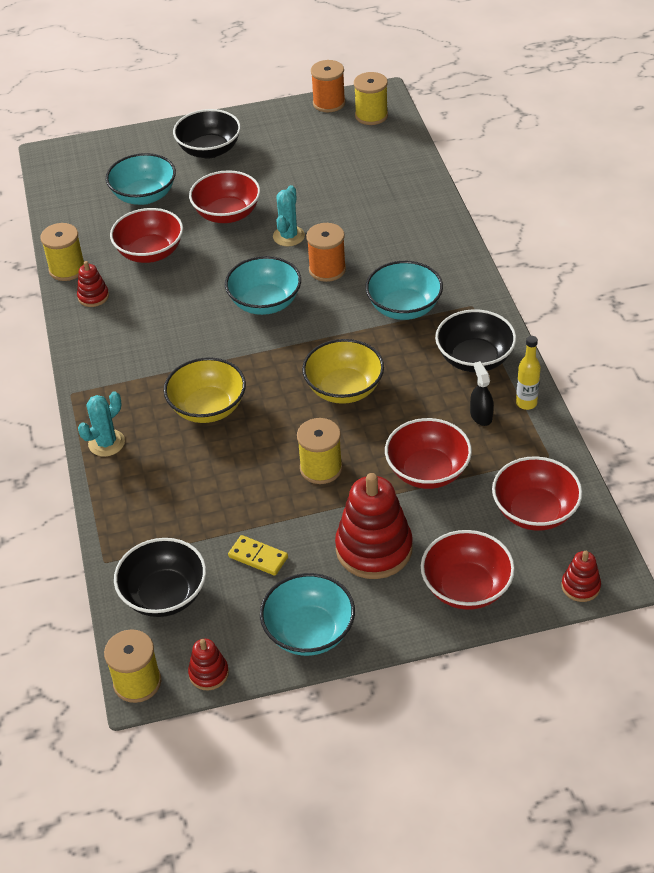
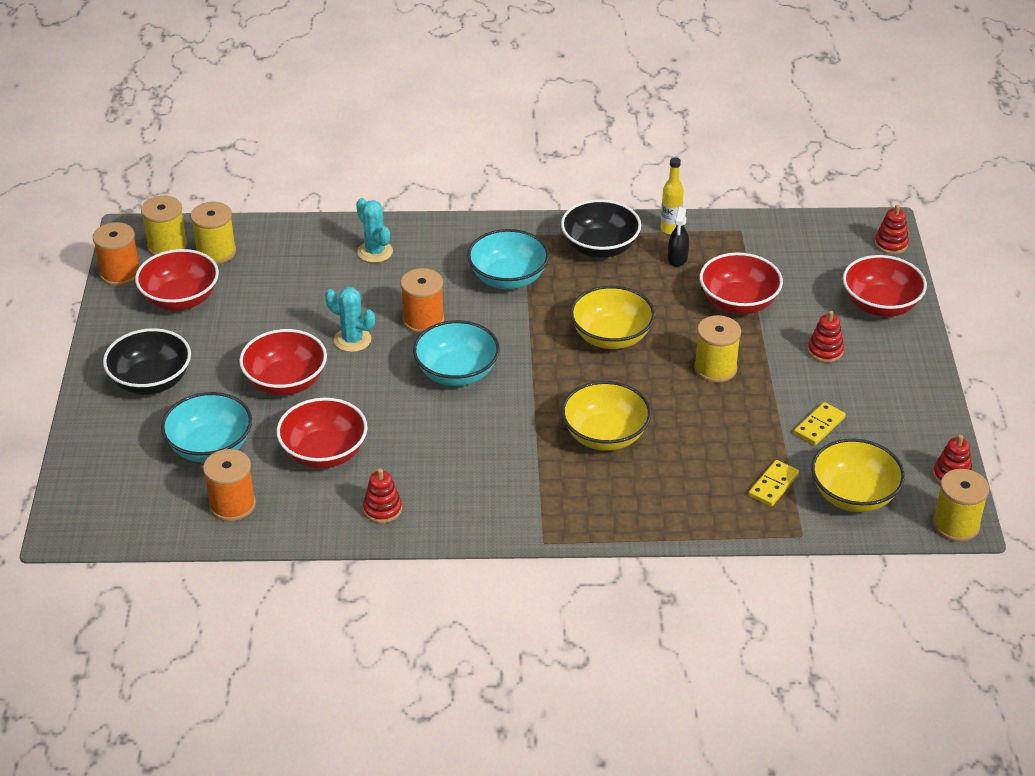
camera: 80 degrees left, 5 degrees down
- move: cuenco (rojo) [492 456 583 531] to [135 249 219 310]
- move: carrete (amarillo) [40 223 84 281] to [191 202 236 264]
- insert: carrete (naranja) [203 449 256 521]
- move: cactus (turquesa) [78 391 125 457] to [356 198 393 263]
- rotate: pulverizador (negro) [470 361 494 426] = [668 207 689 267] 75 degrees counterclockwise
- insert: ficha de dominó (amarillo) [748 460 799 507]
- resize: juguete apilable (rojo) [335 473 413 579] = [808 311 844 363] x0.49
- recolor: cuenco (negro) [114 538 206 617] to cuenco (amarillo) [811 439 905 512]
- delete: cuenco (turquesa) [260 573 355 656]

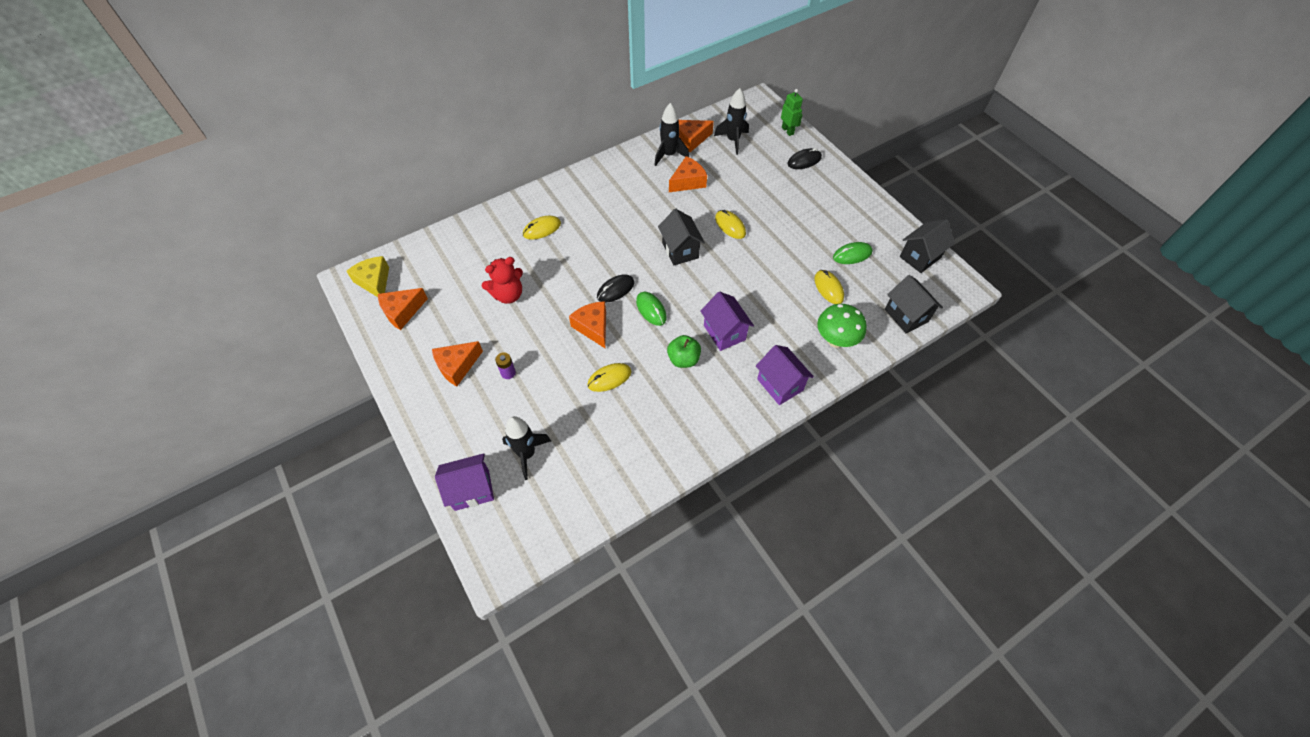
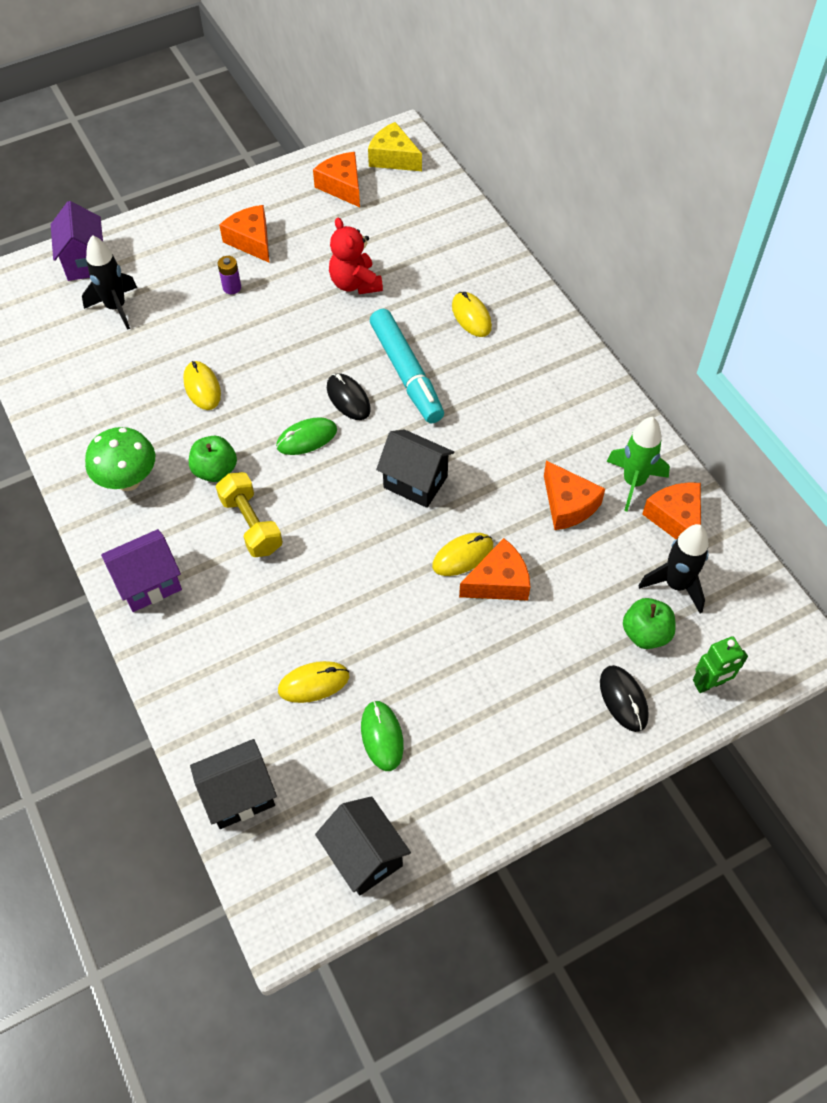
camera: 95 degrees right, 0 degrees up
- move: seta (verde) [817 304 867 348] to [85 427 155 491]
- replace: casa (morado) [701 292 754 351] to mancuerna (amarillo) [216 472 283 557]
- rotate: queso (amarillo) [346 256 389 297] = [368 122 422 171] 120 degrees counterclockwise
- insert: rotulador (turquesa) [370 309 444 423]
- rotate: casa (negro) [658 209 705 265] = [376 429 454 508] 45 degrees clockwise
- move: queso (naranja) [569 301 606 348] to [459 538 530 601]
- recolor: cohete (negro) [654 103 689 166] to cohete (verde) [607 417 670 512]
- insert: manzana (verde) [623 598 676 649]

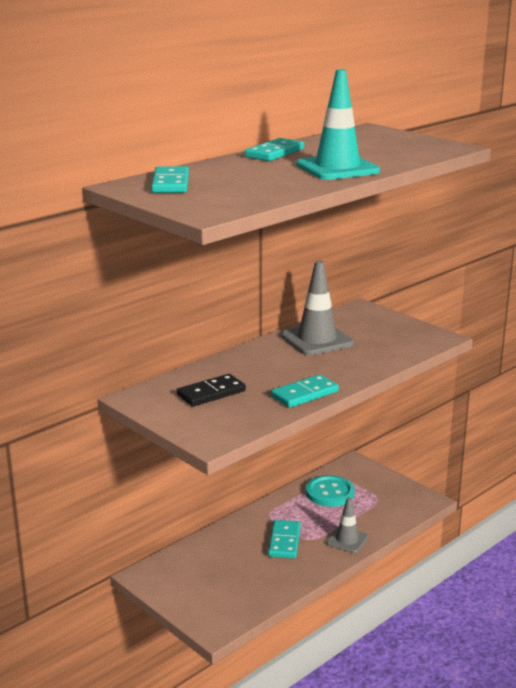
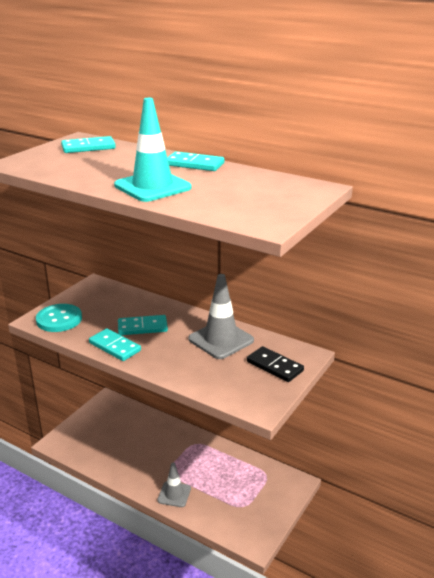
camera: 75 degrees right, 5 degrees up
- move: botón (turquesa) [306 475 355 507] to [36 304 82 332]
- move: ficha de dominó (turquesa) [268 520 301 558] to [118 315 168 335]
- move: ficha de dominó (negro) [177 374 246 407] to [247 346 304 382]

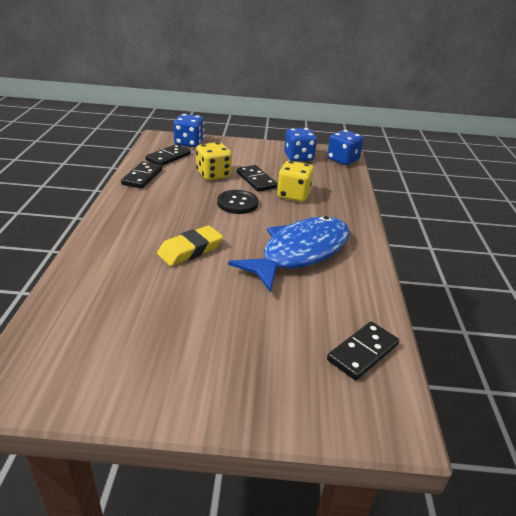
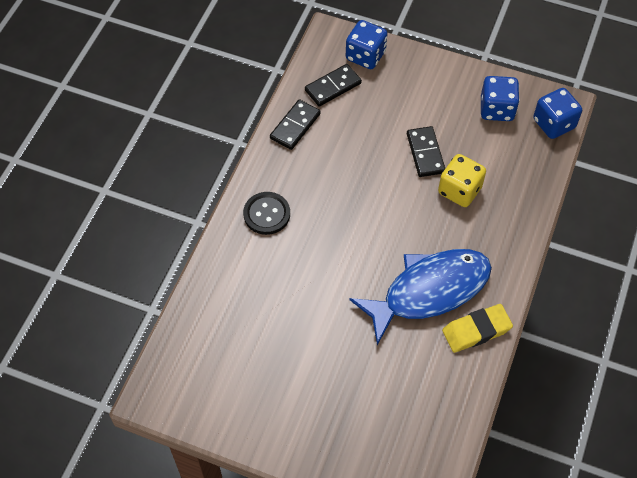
camera: 20 degrees right, 25 degrees up
- move: botón (negro) [217 190 259 214] to [243 192 290 235]
- move: goma de borrar (amarillo) [157 225 223 266] to [442 304 513 353]
- delete: dado (amarillo) [196 142 232 180]
- delete: ficha de dominó (negro) [327 321 399 380]

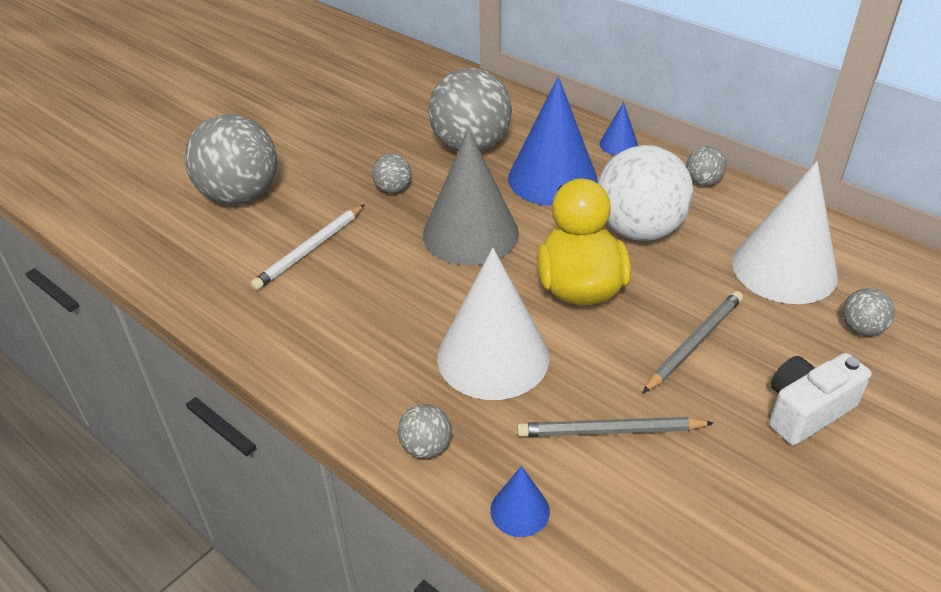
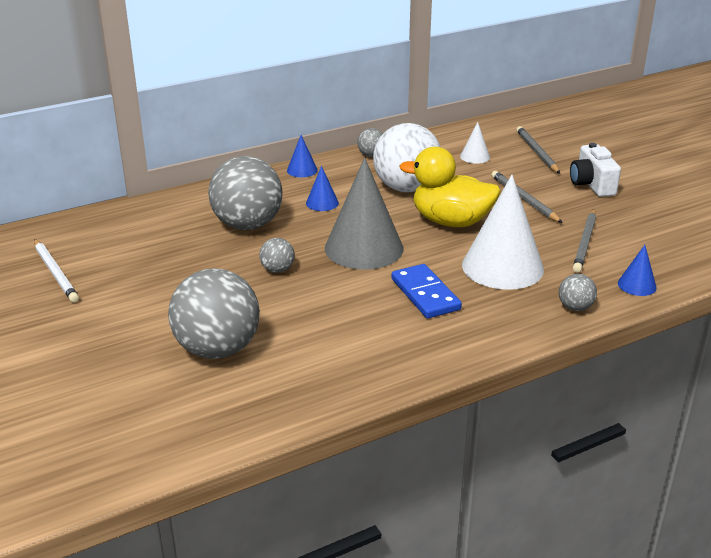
camera: 70 degrees left, 10 degrees down
- move: lápiz (blanco) [251 204 365 290] to [34 239 79 303]
- resize: cono (azul) [508 77 598 206] = [306 166 339 211] x0.45
- insert: ficha de dominó (azul) [391 264 462 318]
- resize: cono (blanco) [732 161 838 304] = [460 122 490 164] x0.45
- replace: pelota (gris) [843 288 895 336] to lápiz (gris) [516 126 560 174]

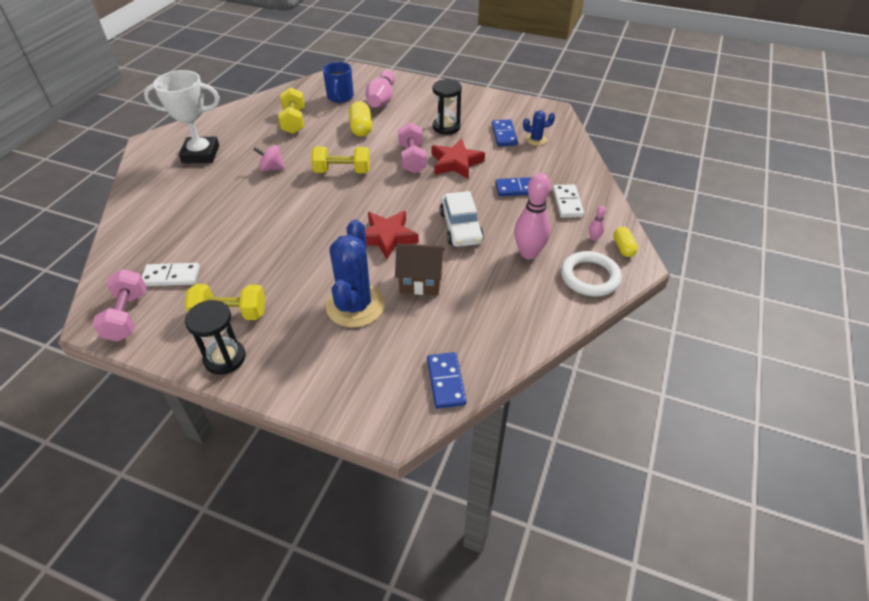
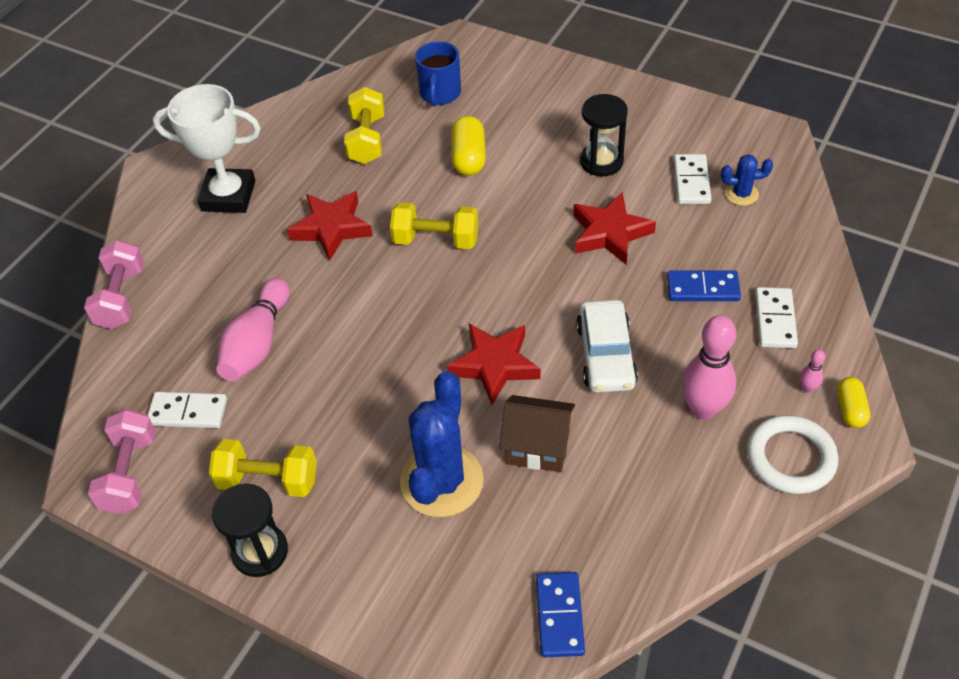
camera: 10 degrees right, 5 degrees up
- move: mancuerna (rosa) [398 123 427 174] to [84 240 144 329]
- move: bolo (rosa) [366 70 395 107] to [216 278 290 382]
- replace: peonza (rosa) [254 145 285 171] to estrella (rojo) [287 191 373 261]
- recolor: ficha de dominó (azul) [492 119 518 146] to ficha de dominó (blanco) [674 154 712 204]

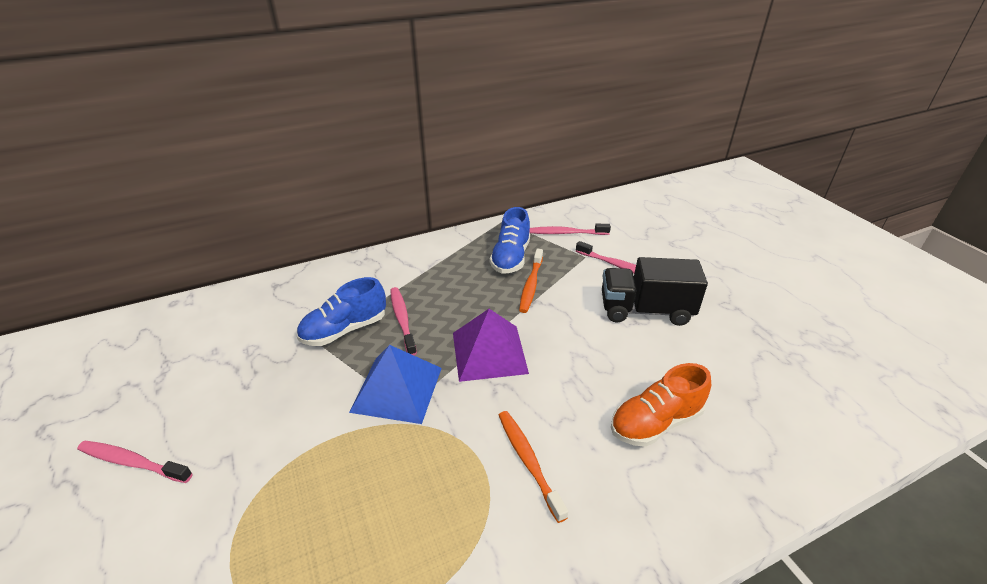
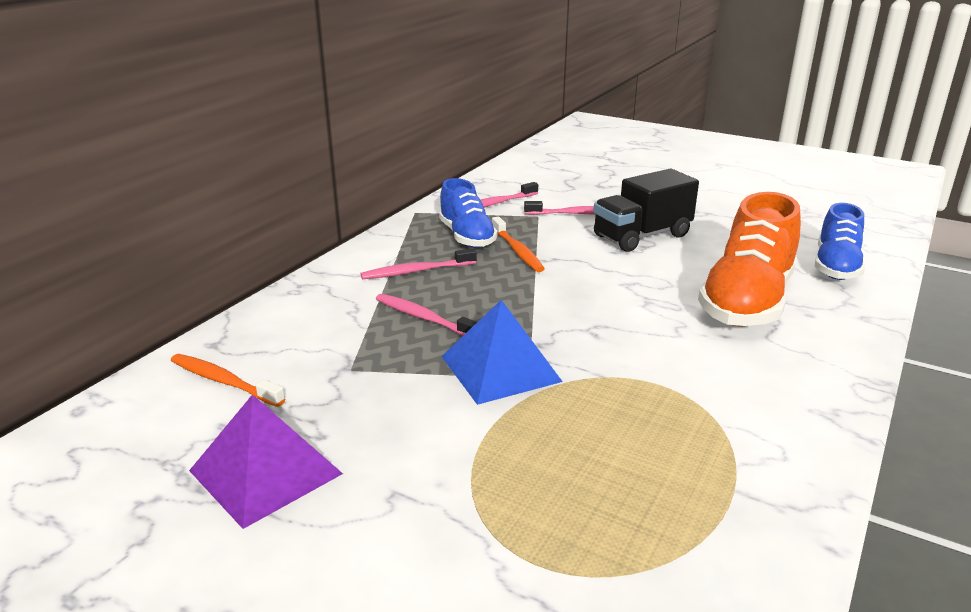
camera: 35 degrees left, 10 degrees down
- move: cepillo de dientes (naranja) [499 411 568 523] to [171 354 285 407]
- move: pirámide (morado) [453 309 529 382] to [189 394 343 529]
- move: cepillo de dientes (rosa) [77 441 193 483] to [361 248 477 279]
- resize: zapato (naranja) [611 363 711 447] = [698 192 801 327] x1.60
- move: zapato (azul) [297 277 386 346] to [815 203 865 280]

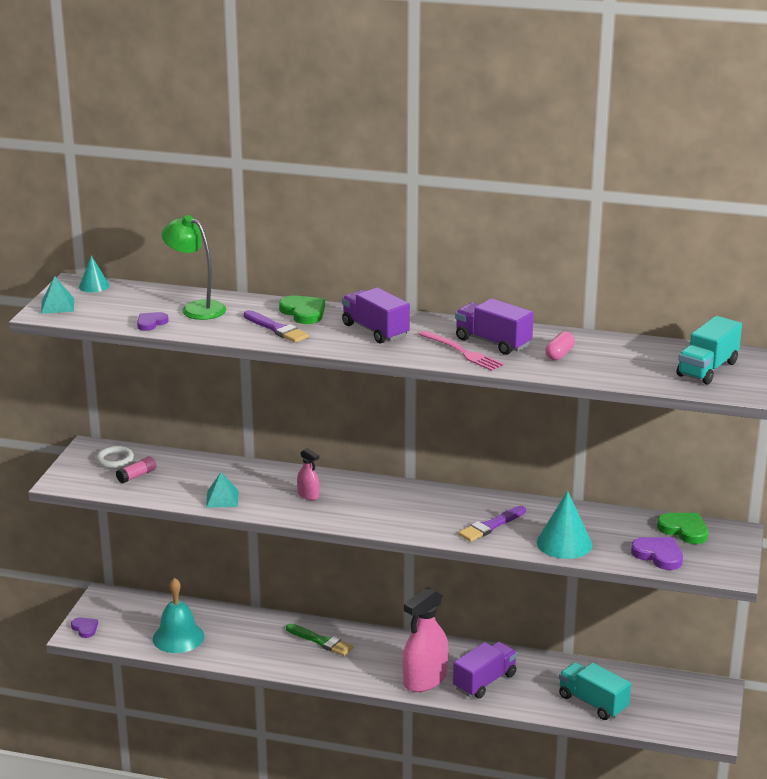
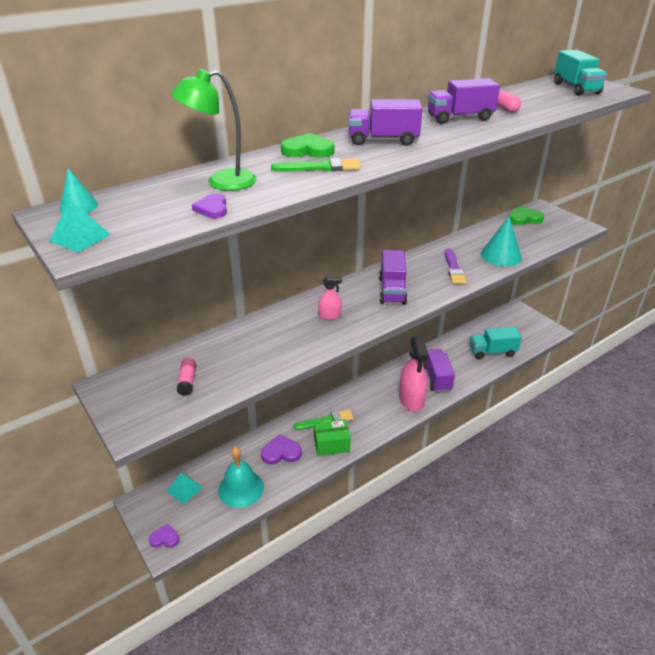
camera: 50 degrees left, 10 degrees up
- move: pirámide (turquesa) [206 472 239 508] to [166 473 203 504]
- move: corazón (morado) [631 537 683 570] to [261 434 302 465]
- recolor: pincel (morado) [243 310 309 343] to pincel (verde) [271 158 361 172]
- insert: caja (verde) [314 419 351 456]
- insert: camión (morado) [379 250 407 304]
- delete: anillo (blanco) [96 446 134 468]
- delete: tenedor (rosa) [419 331 504 371]

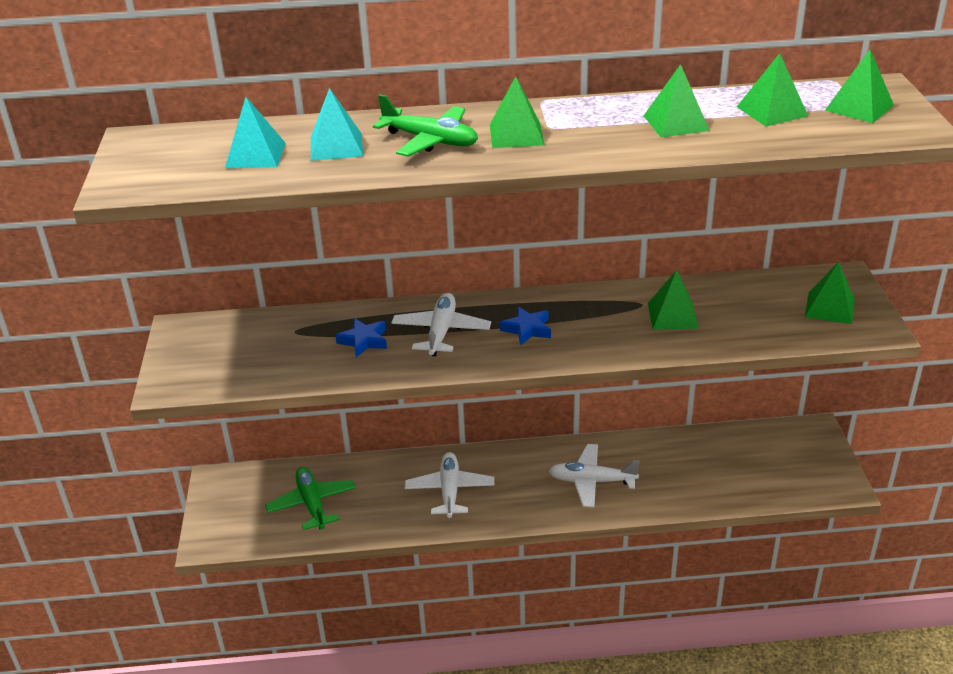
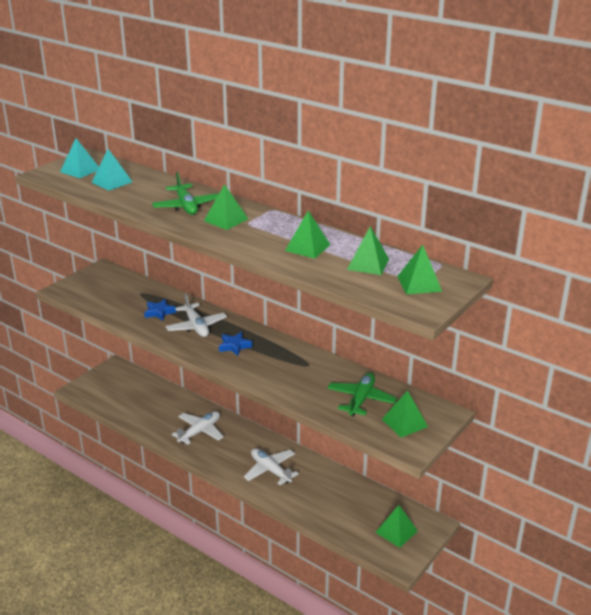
camera: 40 degrees right, 5 degrees down
- move: pirámide (turquesa) [311 88 363 161] to [60 138 99 178]
- rotate: avión (blanco) [391 293 491 356] = [166 293 227 337] 105 degrees clockwise
- move: avión (verde) [265 467 356 530] to [327 373 397 417]
- move: pirámide (verde) [648 270 699 330] to [375 505 418 548]

